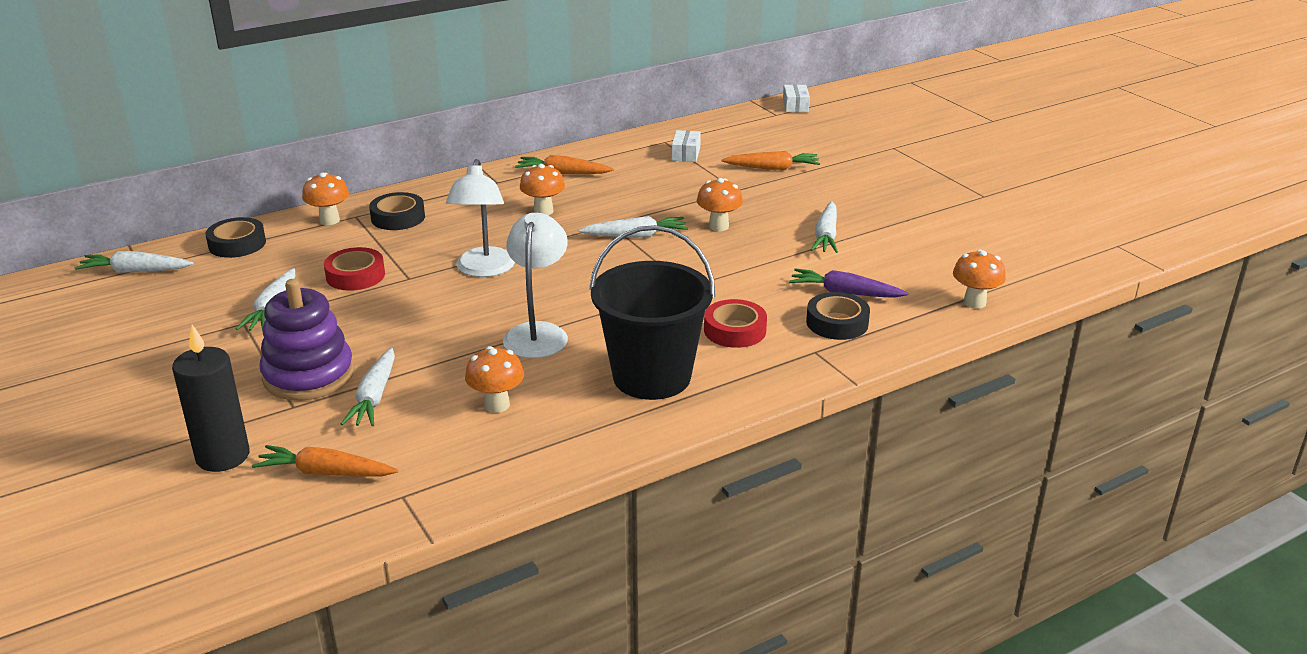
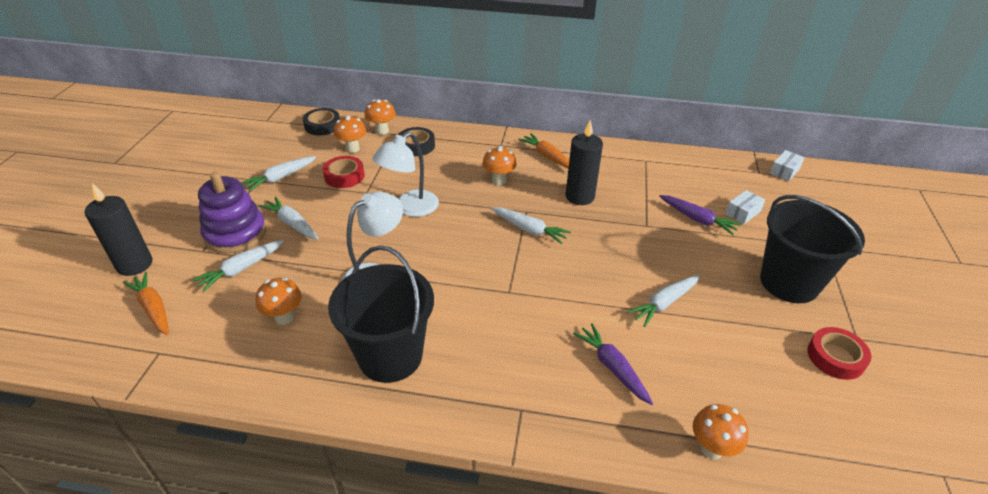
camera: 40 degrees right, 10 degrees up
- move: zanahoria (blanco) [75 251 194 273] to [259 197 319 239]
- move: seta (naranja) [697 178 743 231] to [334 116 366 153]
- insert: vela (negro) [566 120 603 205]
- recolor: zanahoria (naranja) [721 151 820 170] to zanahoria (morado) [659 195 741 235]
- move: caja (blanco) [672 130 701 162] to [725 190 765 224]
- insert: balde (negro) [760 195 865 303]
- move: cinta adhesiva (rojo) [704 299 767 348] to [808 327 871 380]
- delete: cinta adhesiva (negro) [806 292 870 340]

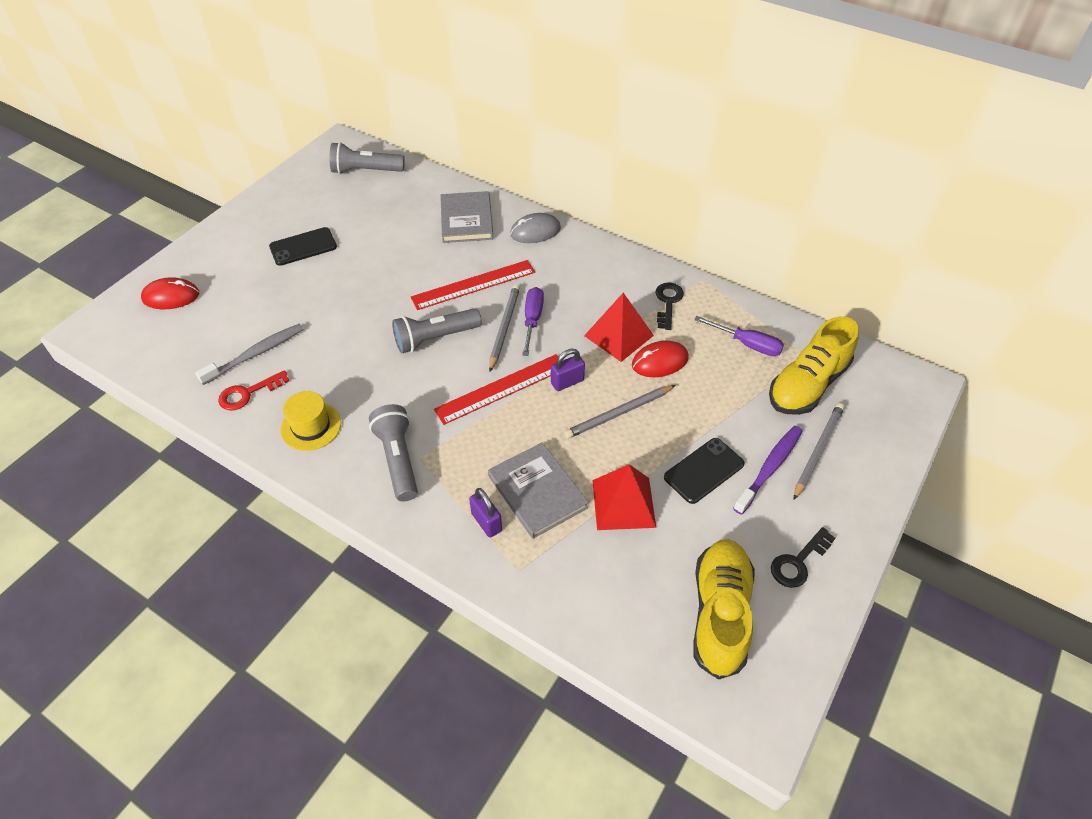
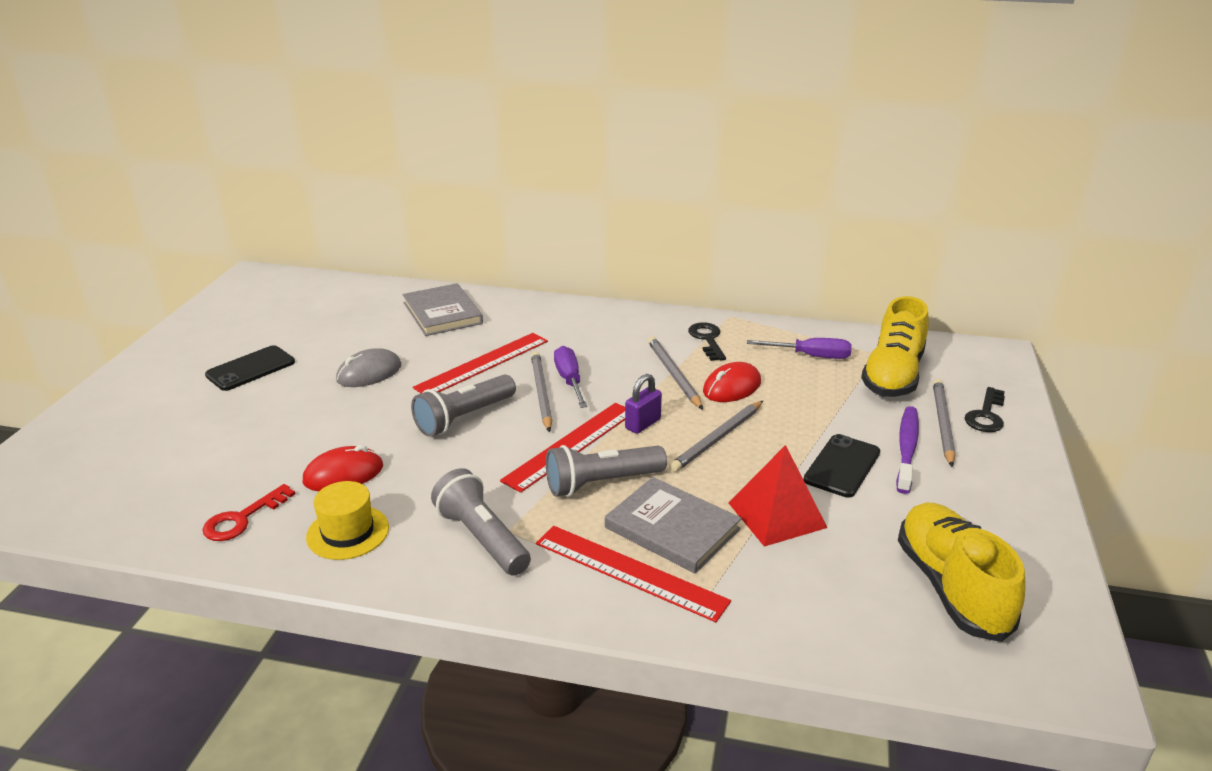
camera: 20 degrees left, 20 degrees down
- move: ratón (rojo) [141 277 199 309] to [303 445 383 491]
- move: ratón (gris) [510 213 561 243] to [336 348 401 387]
- replace: candado (morado) [469 488 502 538] to regla (rojo) [536 526 731 622]
- move: lámpara de mano (gris) [329 142 405 174] to [546 445 667 497]
- replace: pirámide (rojo) [584 293 654 362] to lápiz (gris) [648 337 703 410]
- move: llave (negro) [771 527 835 588] to [964 387 1005 432]
- delete: cepillo de dientes (gris) [195 324 304 385]

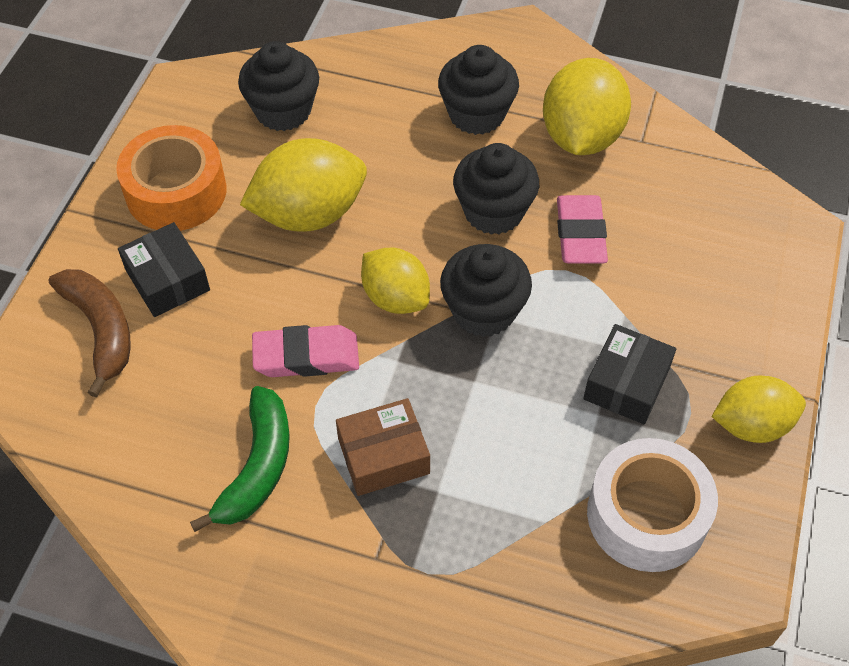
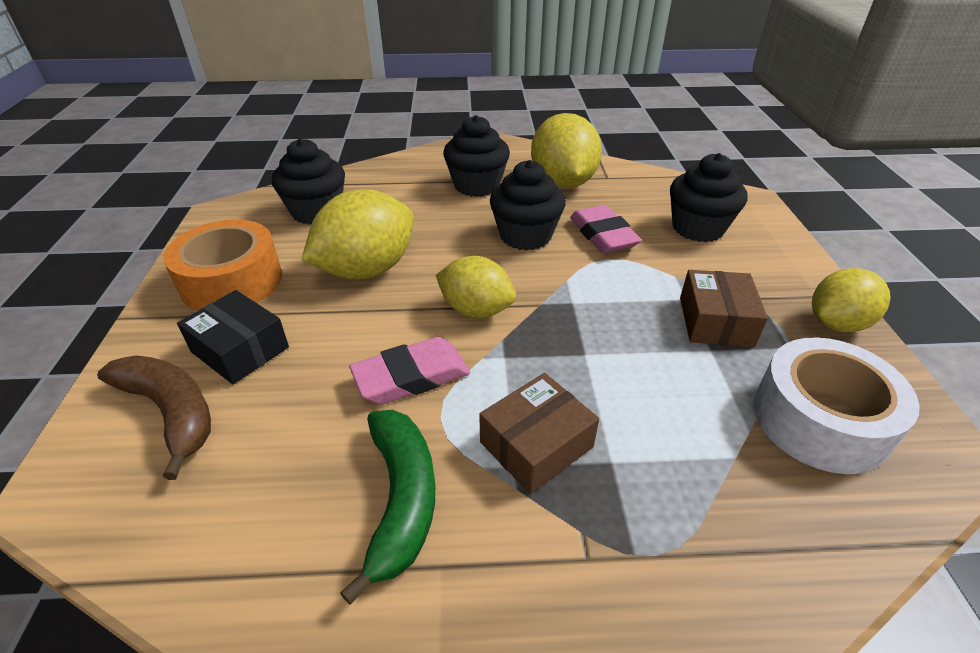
camera: 20 degrees left, 15 degrees down
- move: magdalena (negro) [440 244 532 337] to [670 153 747 242]
- recolor: caja (negro) [583 324 676 424] to caja (marrón) [680 270 768 347]

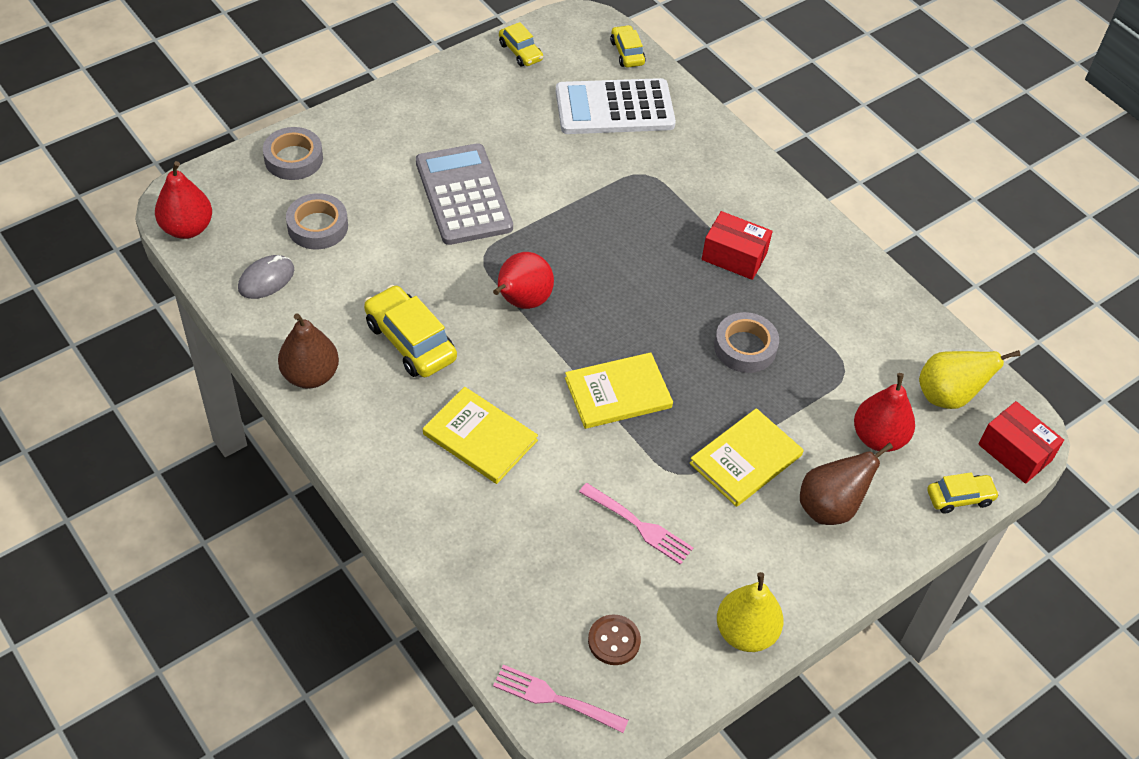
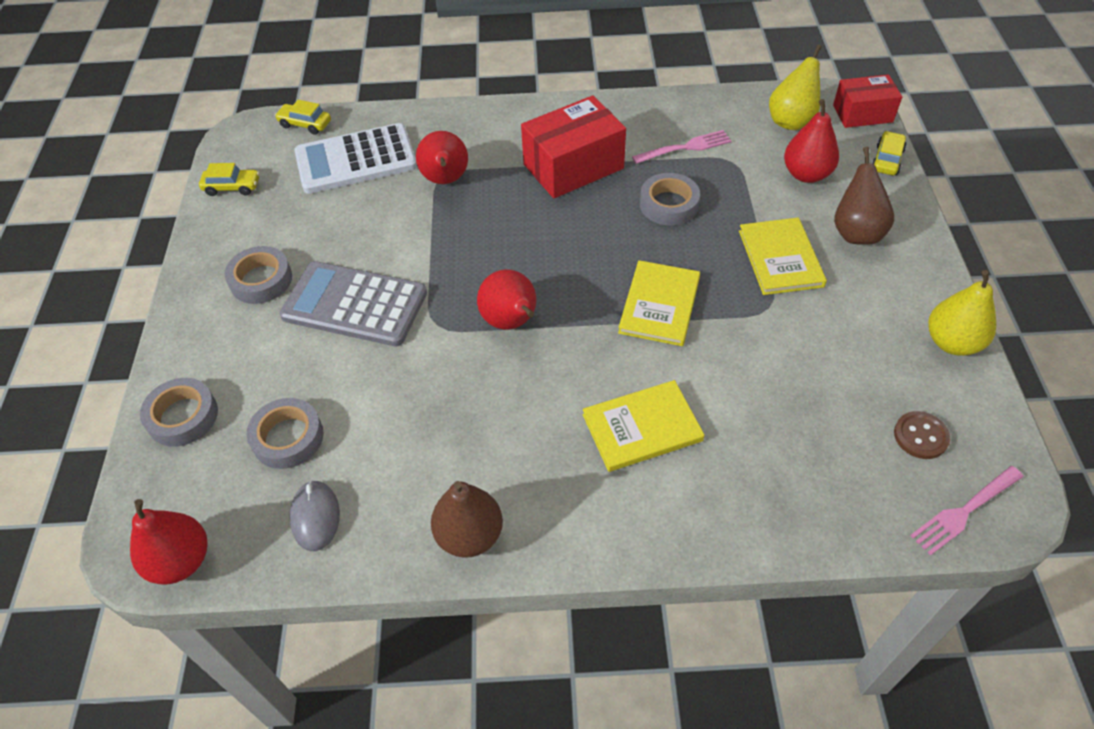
camera: 50 degrees left, 0 degrees up
- insert: cinta adhesiva (gris) [225 246 292 304]
- rotate: calculadora (blanco) [556 78 676 134] = [294 123 417 194] 45 degrees clockwise
- insert: pera (rojo) [416 131 468 184]
- resize: caja (rojo) [702 211 773 280] = [521 95 626 198] x1.58
- move: tenedor (rosa) [579 483 693 565] to [632 130 732 164]
- delete: coche (amarillo) [364 285 457 377]

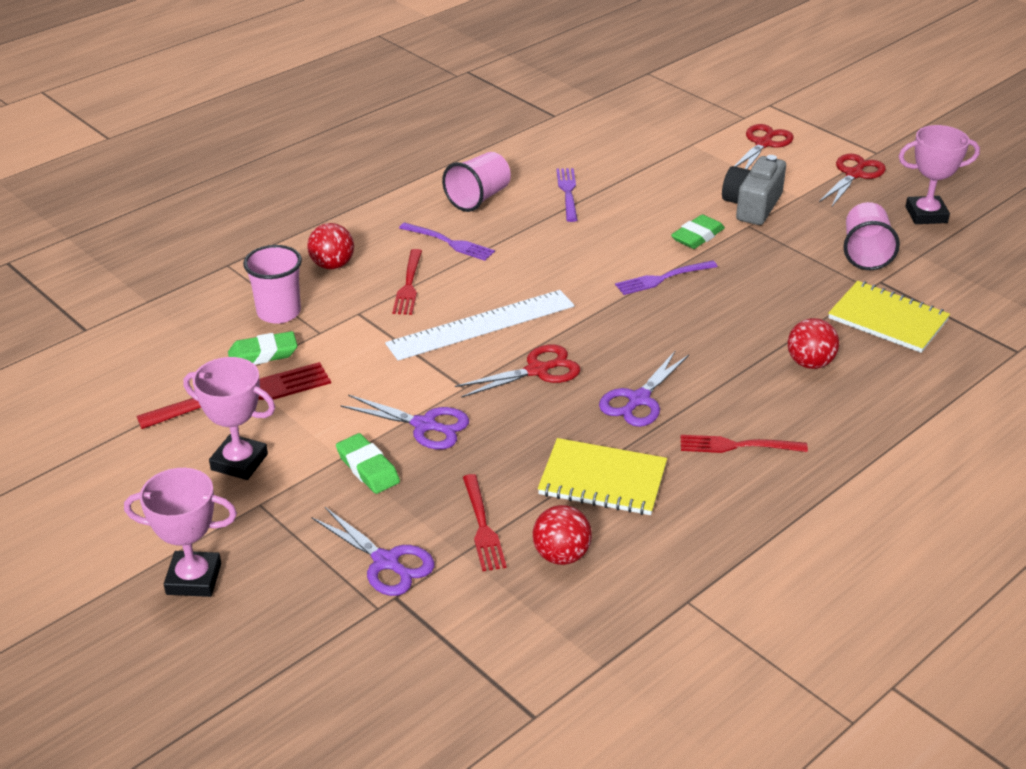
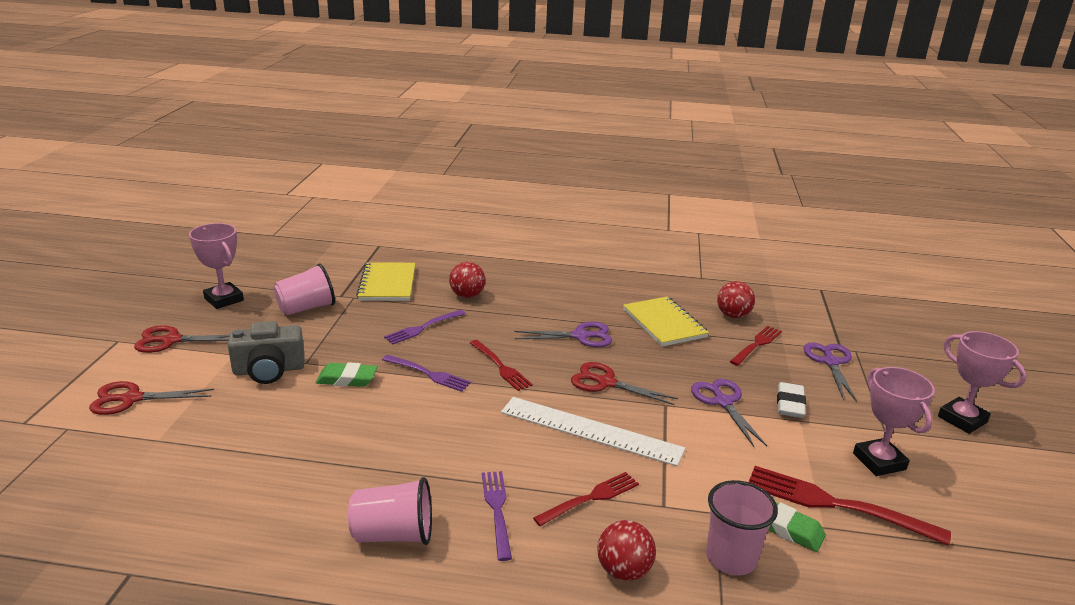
camera: 130 degrees left, 10 degrees down
- move: tenedor (morado) [556 168 577 222] to [384 310 465 344]
- move: tenedor (rojo) [681 435 808 453] to [470 340 533 391]
- recolor: goma de borrar (verde) [336 433 400 494] to goma de borrar (blanco) [777 382 806 418]

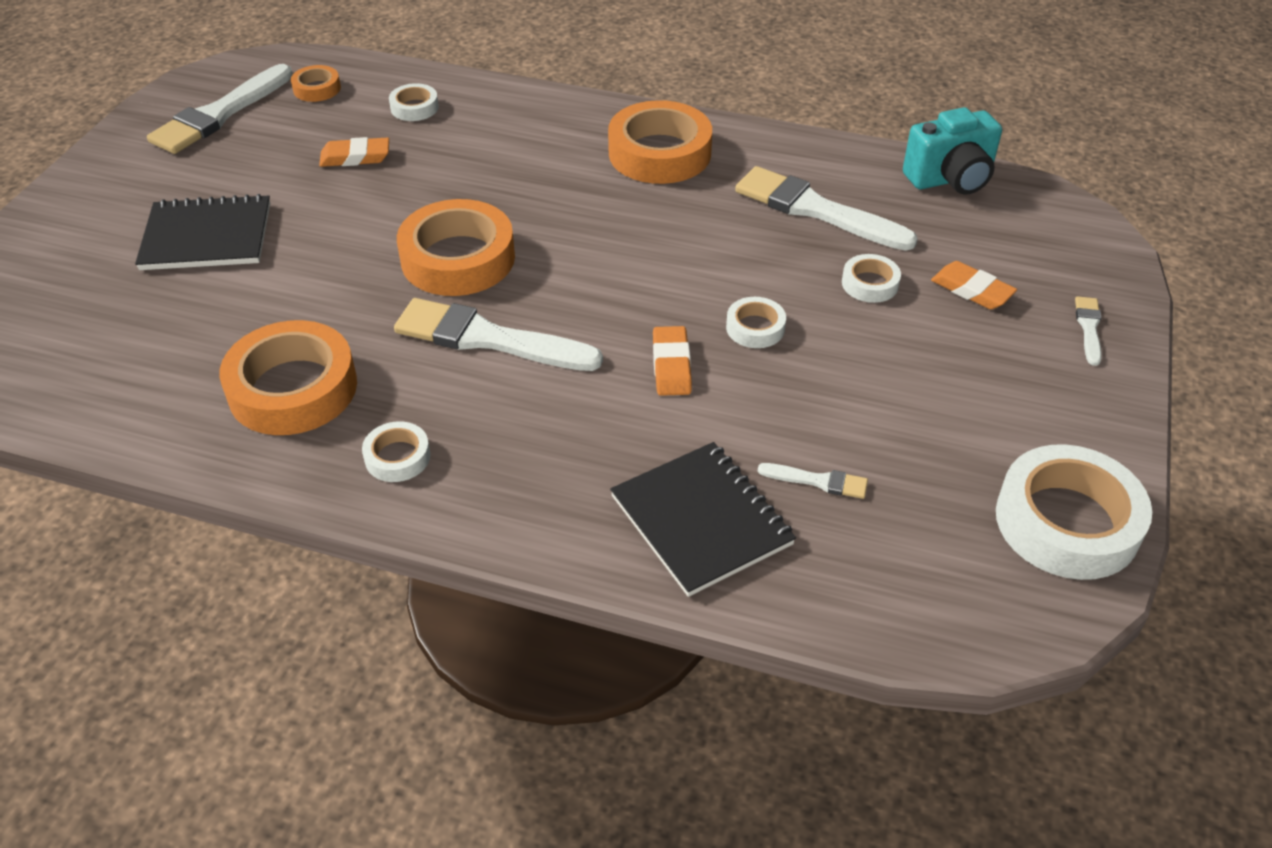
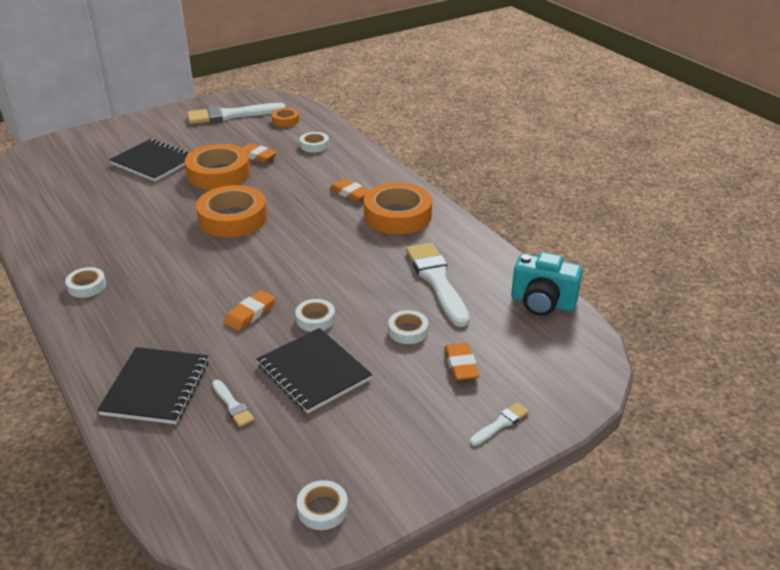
camera: 40 degrees right, 10 degrees down
- move: cinta adhesiva (naranja) [219 320 357 435] to [185 144 251 190]
- insert: cuaderno (negro) [257 328 372 413]
- resize: cinta adhesiva (blanco) [996 444 1152 580] = [297 480 348 530] x0.49
- insert: goma de borrar (naranja) [329 178 369 202]
- delete: pincel (blanco) [394 298 603 371]

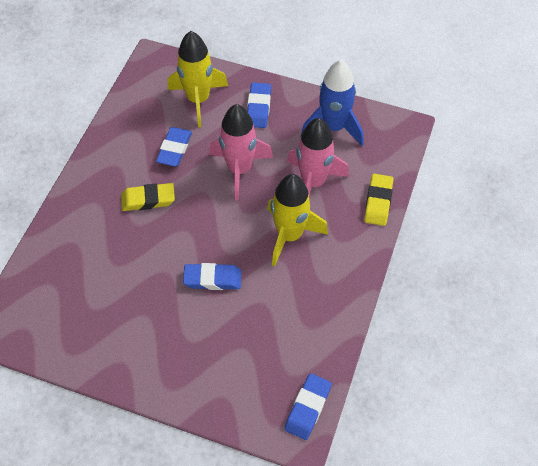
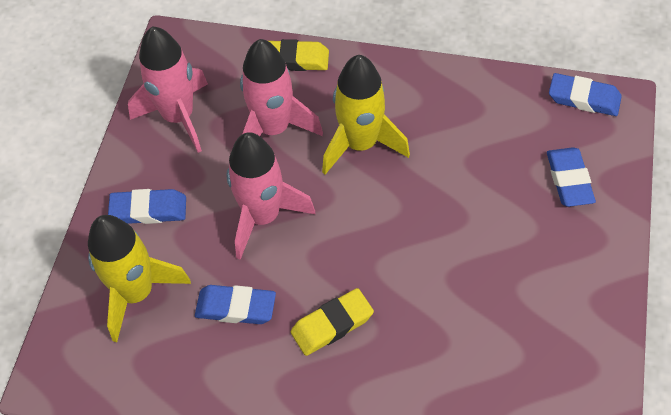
camera: 95 degrees left, 0 degrees up
- recolor: cohete (azul) [301 60 364 146] to cohete (rosa) [128 26 208 153]
- rotate: goma de borrar (amarillo) [121 183 175 211] = [291 288 374 356] 75 degrees clockwise
- move: goma de borrar (azul) [183 263 242 290] to [547 147 596 207]

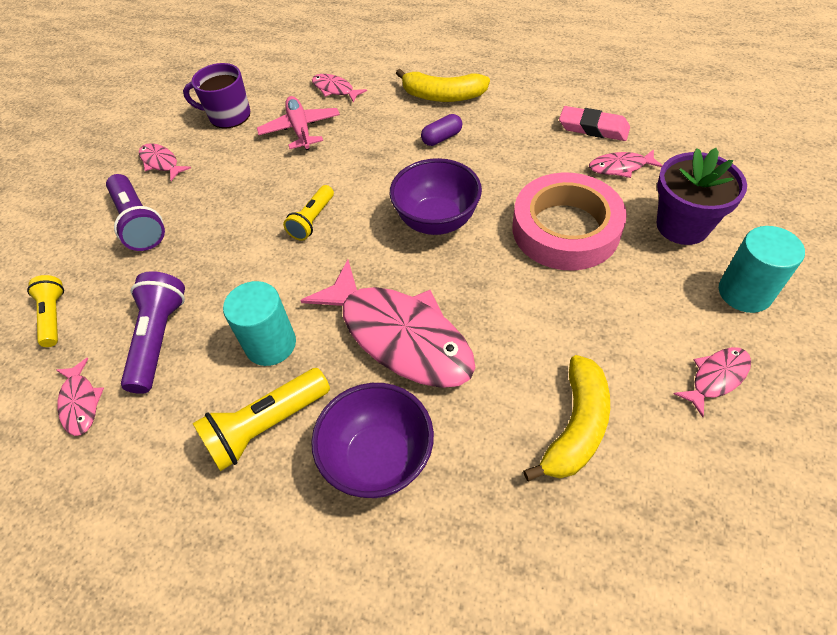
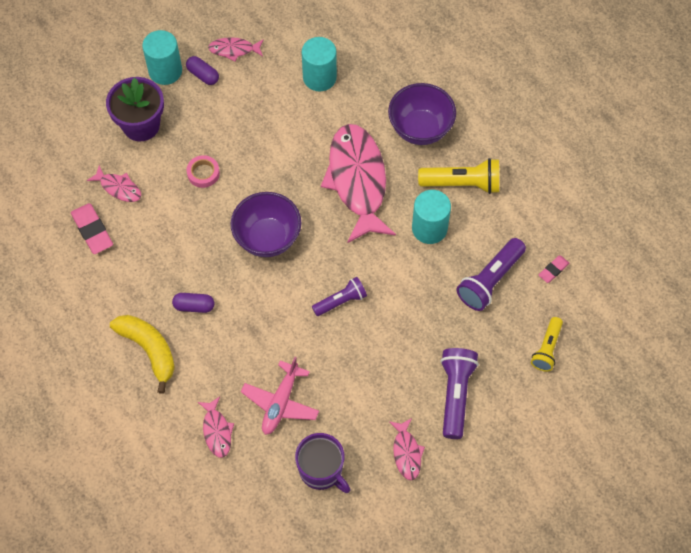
camera: 145 degrees left, 10 degrees up
- insert: cápsula (morado) [186 56 219 85]
- resize: cinta adhesiva (rosa) [513 173 627 270] = [186 155 220 188] x0.40
- replace: plátano (amarillo) [523 355 610 481] to cilindro (turquesa) [302 37 337 91]
- recolor: lámpara de mano (amarillo) [283 185 334 241] to lámpara de mano (morado) [312 277 367 316]
- replace: pez (rosa) [56 358 104 436] to goma de borrar (rosa) [539 255 569 283]

